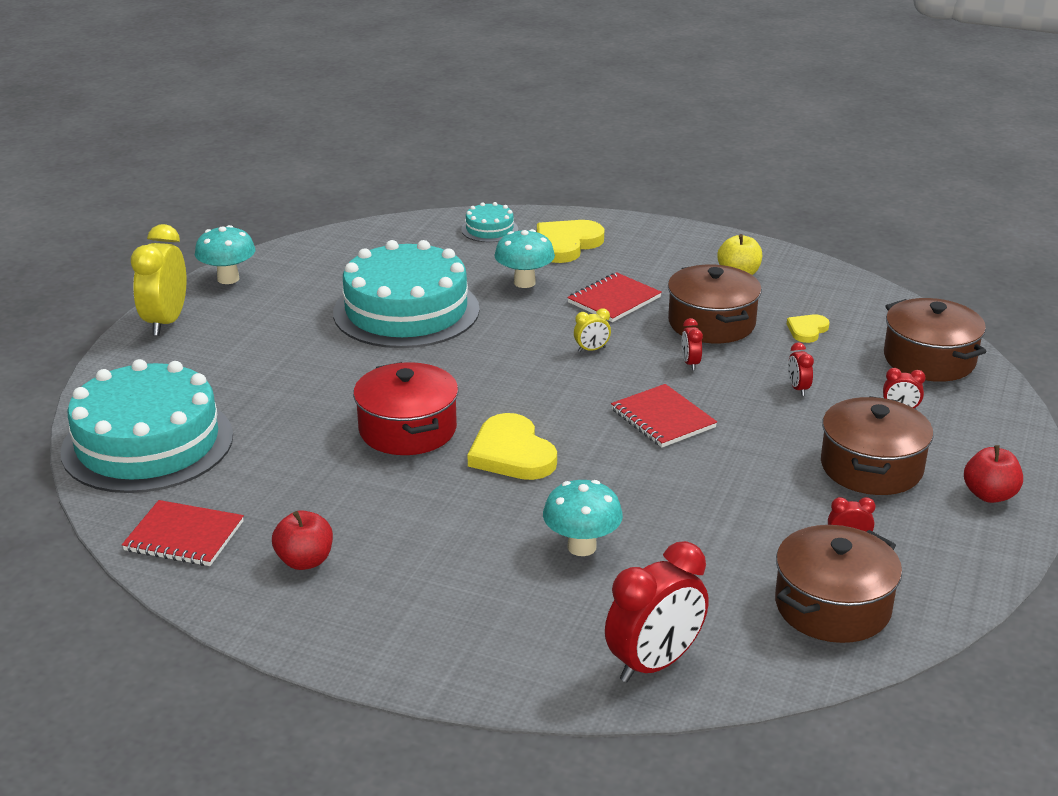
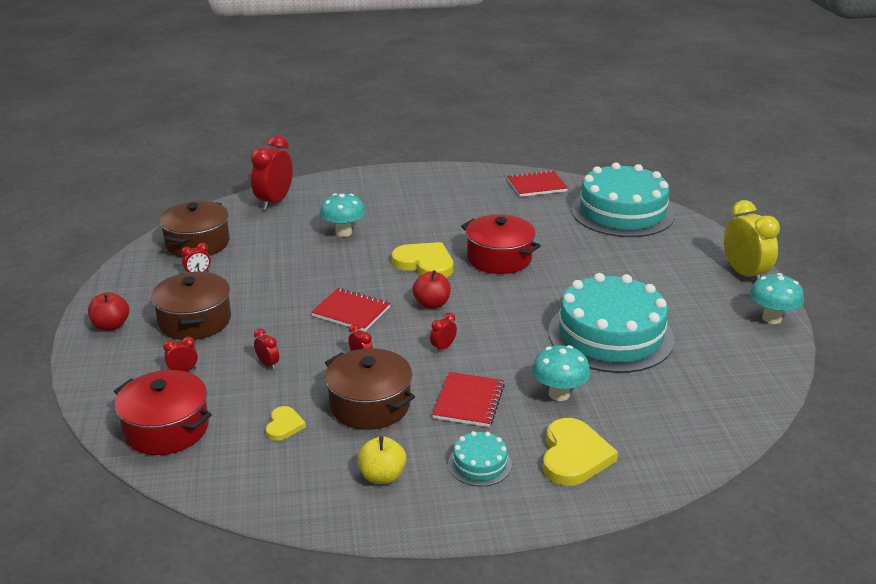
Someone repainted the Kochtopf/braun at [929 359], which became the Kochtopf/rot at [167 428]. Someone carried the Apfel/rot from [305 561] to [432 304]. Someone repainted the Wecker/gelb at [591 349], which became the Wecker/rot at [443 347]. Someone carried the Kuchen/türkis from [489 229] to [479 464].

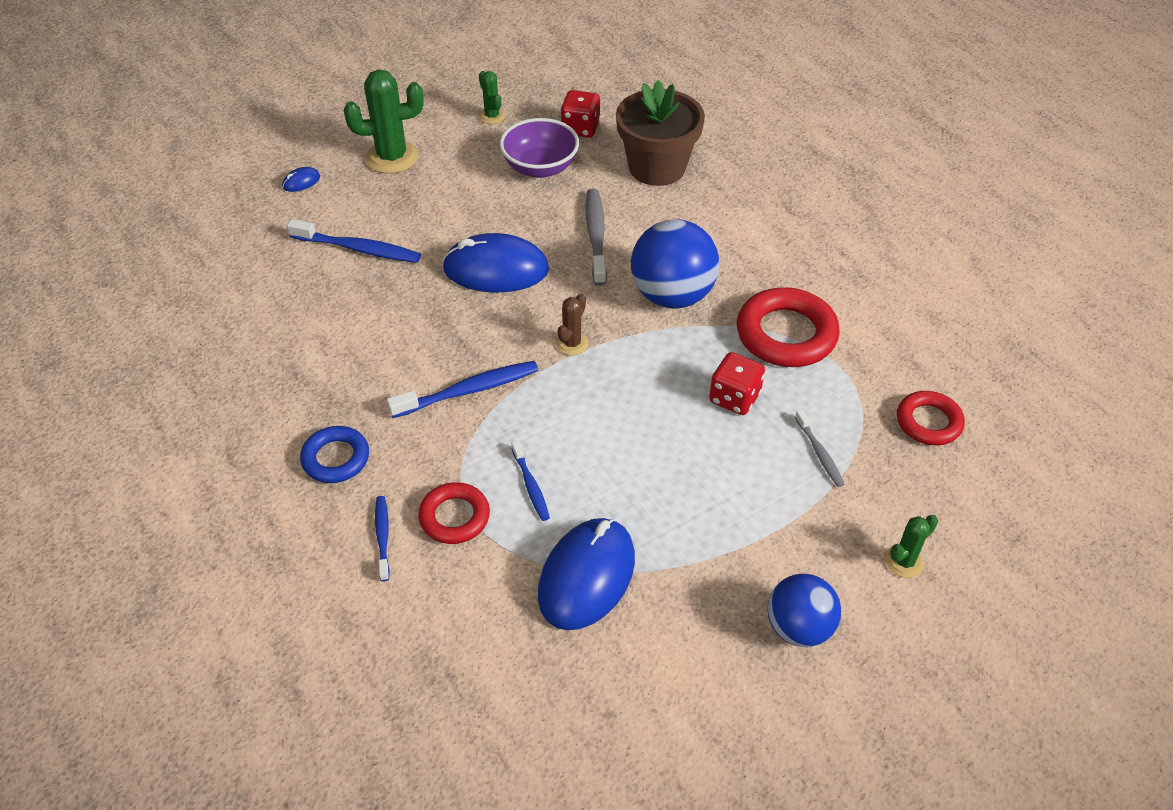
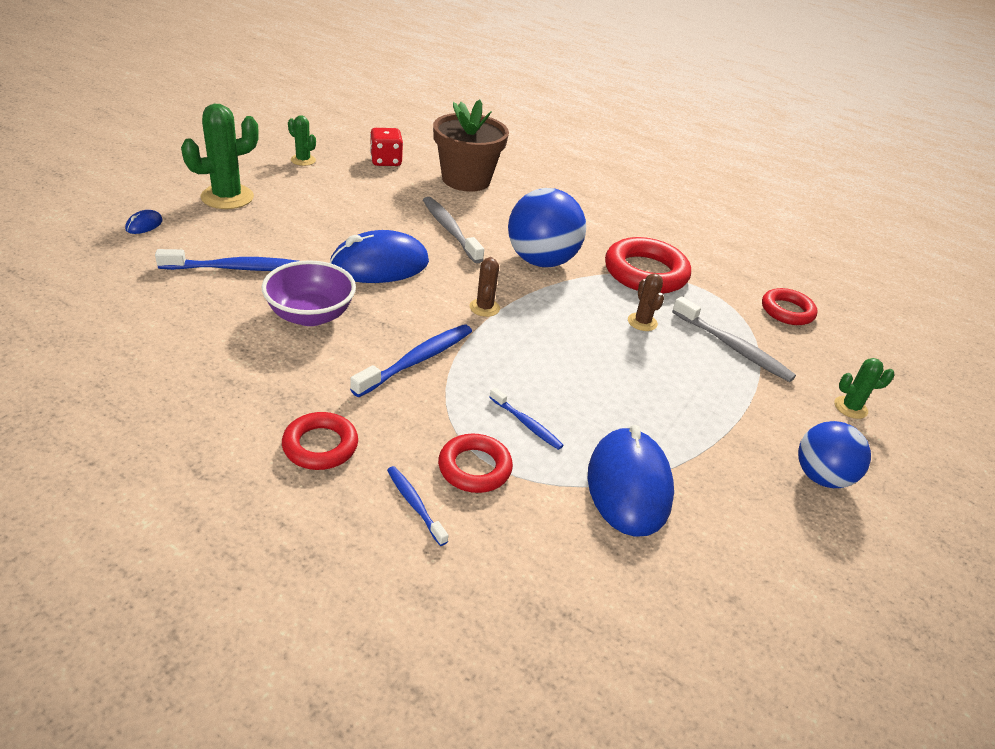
Someone carried the Schüssel/lila from [540 167] to [310 315]. Someone repainted the Ring/blau at [336 458], which became the Ring/rot at [320 446]. Someone swapped the Spielwürfel/rot at [734 398] for the Kaktus/braun at [642 322]. Someone scaled the Zahnbürste/grau at [819 453] by 1.72. Someone rotated the Kaktus/grün at [904 561] by 60 degrees clockwise.

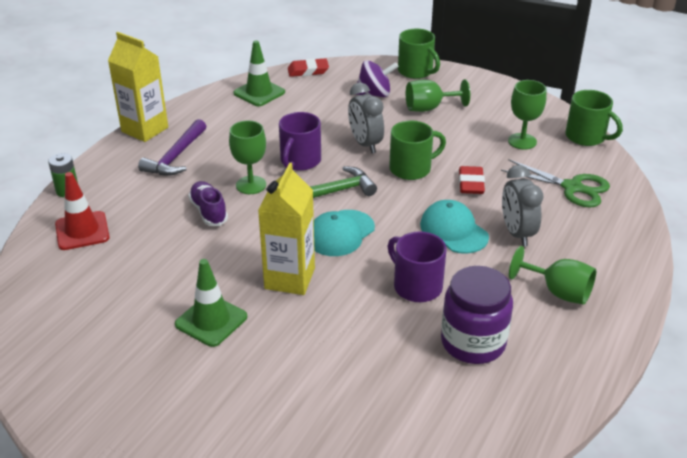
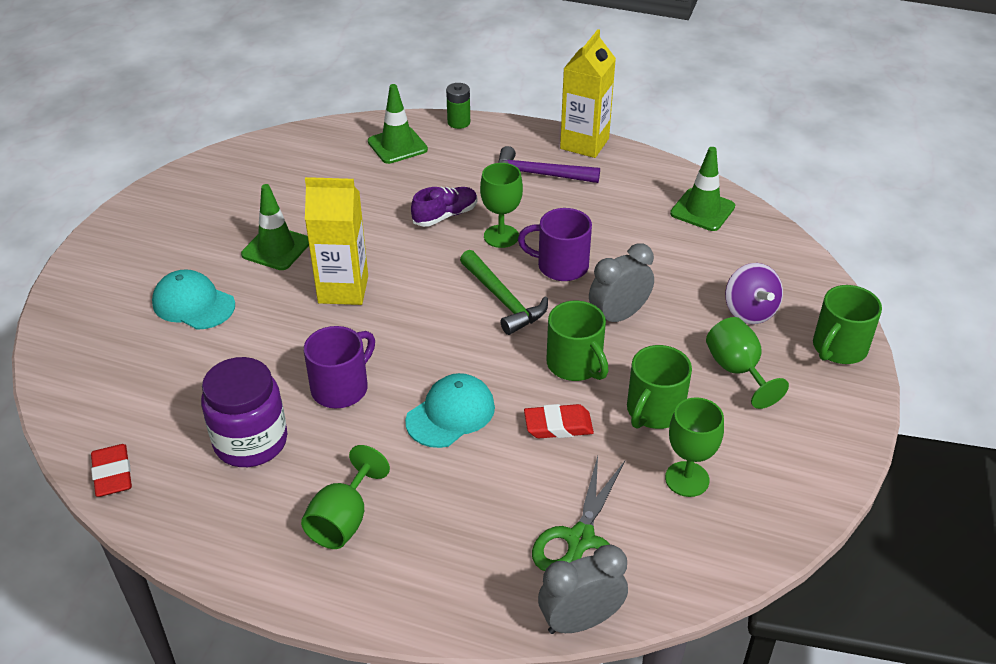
Someone carried the Radiergummi/rot from [308 71] to [112 474]. Someone carried the Kappe/türkis from [340 233] to [193 304]. Someone repainted the Leitkegel/rot at [82 231], which became the Leitkegel/grün at [397 145]. Someone carried the Wecker/grau from [516 233] to [580 621]. Someone carried the Tasse/grün from [586 137] to [654 411].

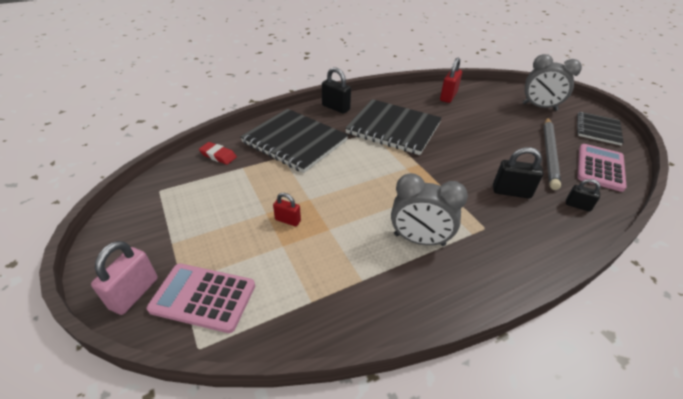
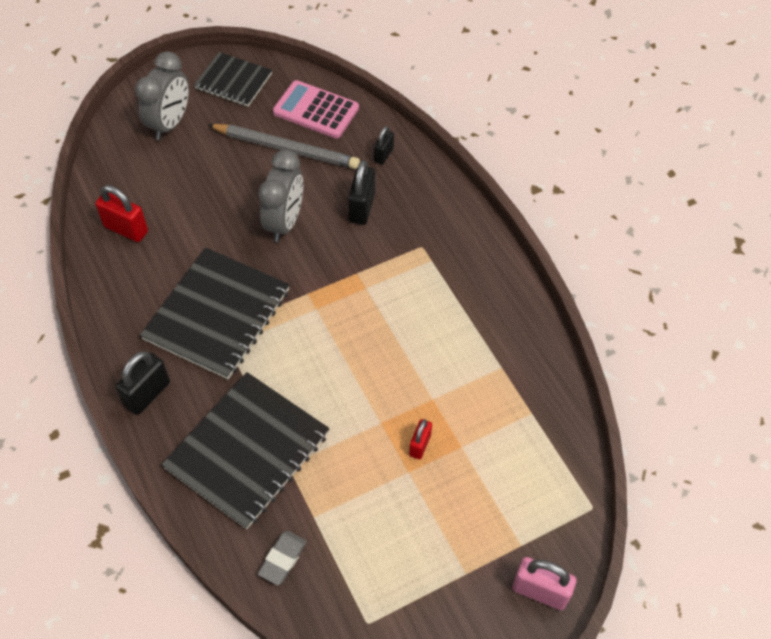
Someone carried the Wecker/grau from [419 240] to [284 222]. Someone repainted the Radiergummi/rot at [218 155], which became the Radiergummi/grau at [282 559]. Someone took away the Taschenrechner/rosa at [203 297].

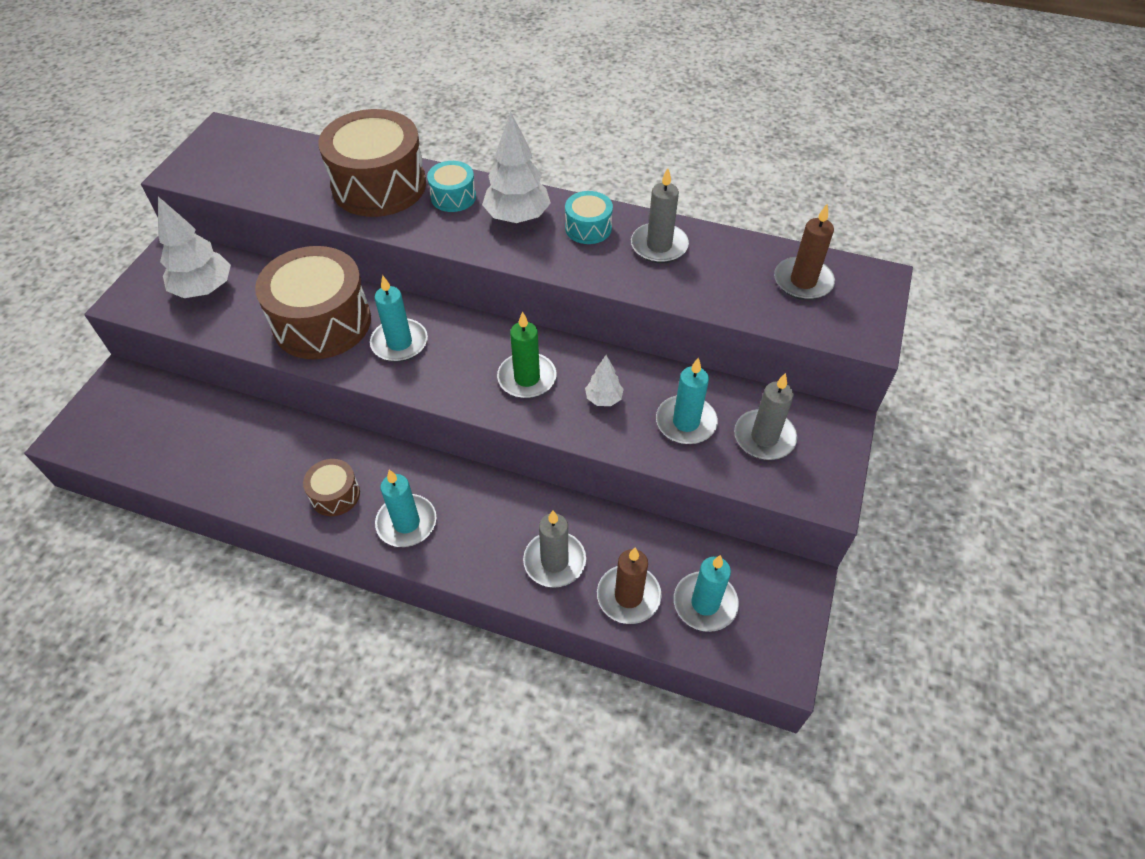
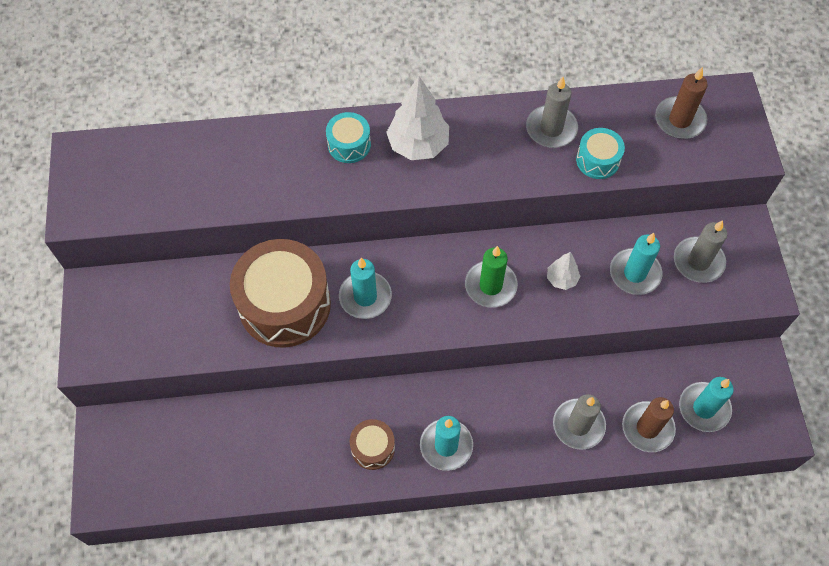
Someone carried the Trommel/türkis from [588 228] to [597 160]. Someone took away the Baum/weiß at [204 289]. Someone took away the Trommel/braun at [379 186].

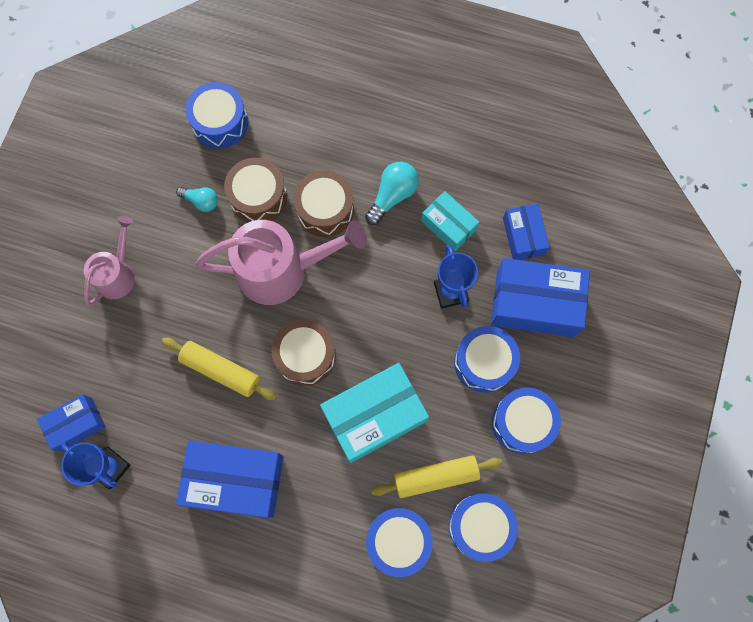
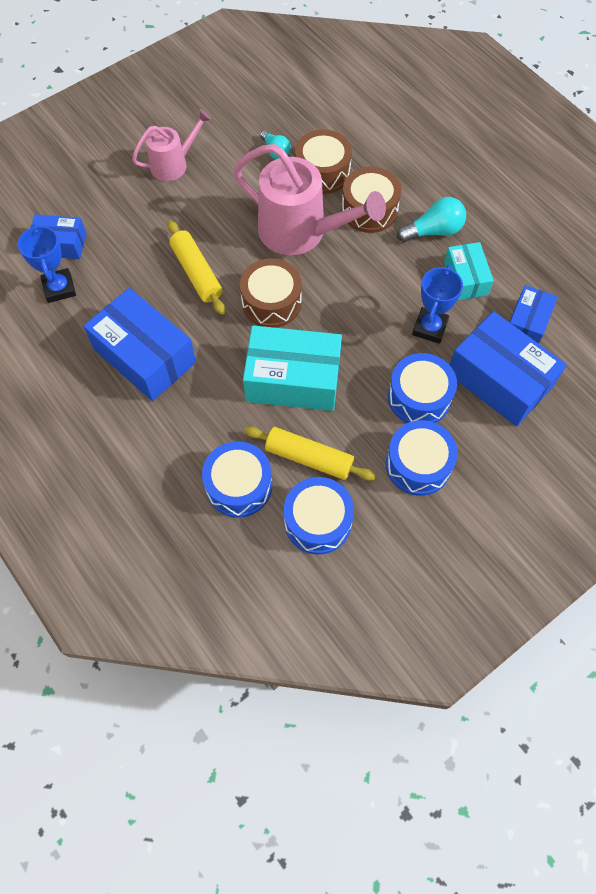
Someone took away the Trommel/blau at [220 122].

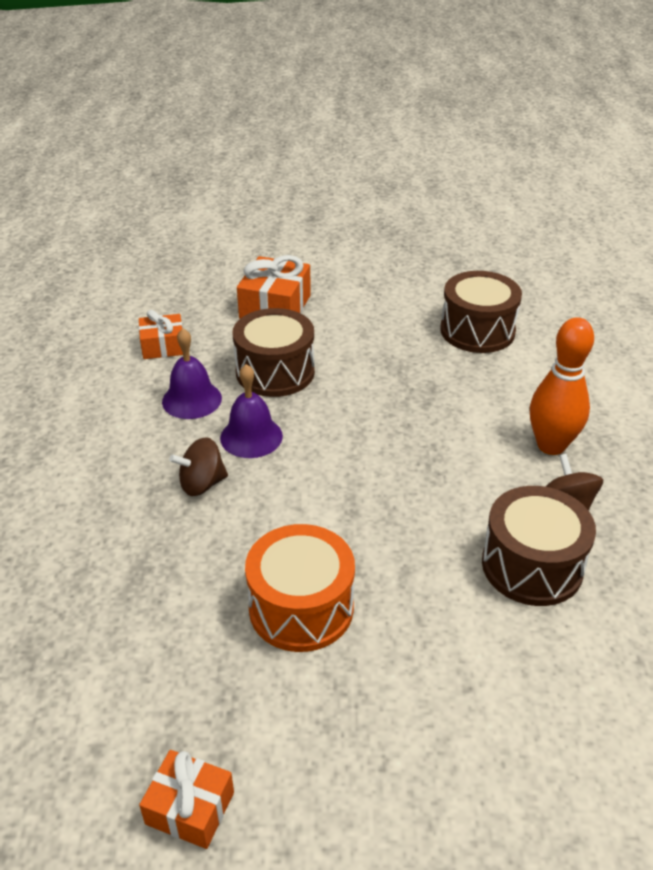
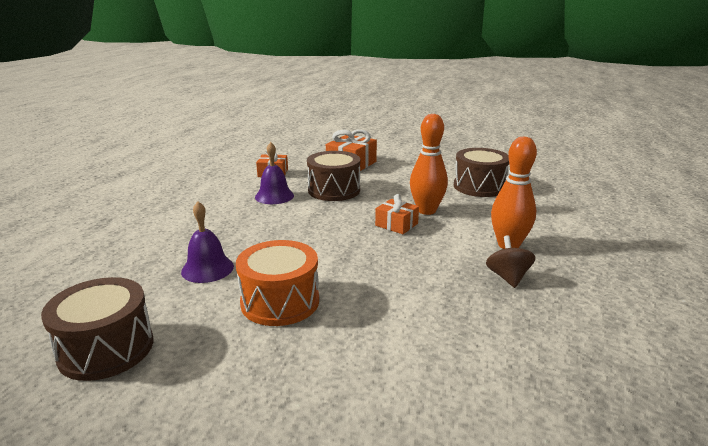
Someone carried the Trommel/braun from [532 566] to [106 349]. Someone carried the Glocke/lila from [251 437] to [207 269]. Someone carried the Geschenk/orange from [190 808] to [396 224]. Someone put down the Bowlingkegel/orange at [426 210]. Someone took away the Kreisel/braun at [202 484].

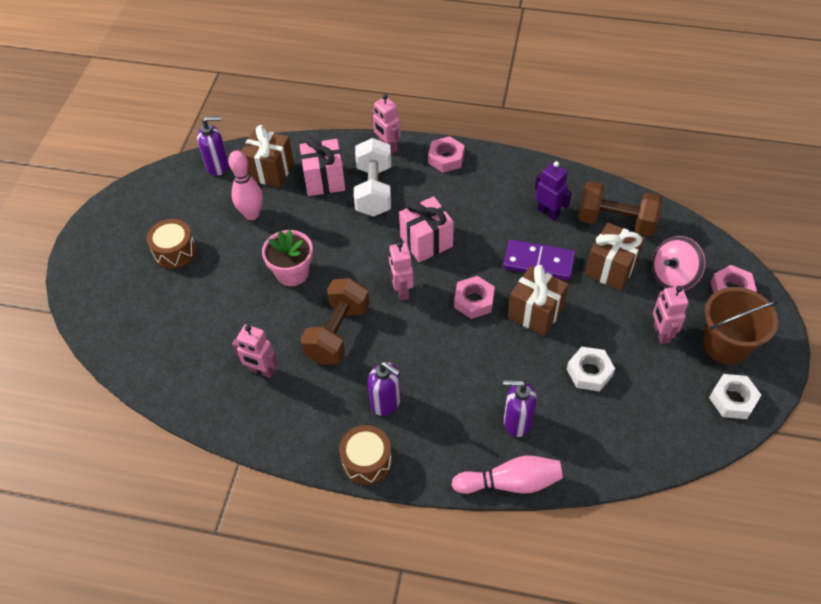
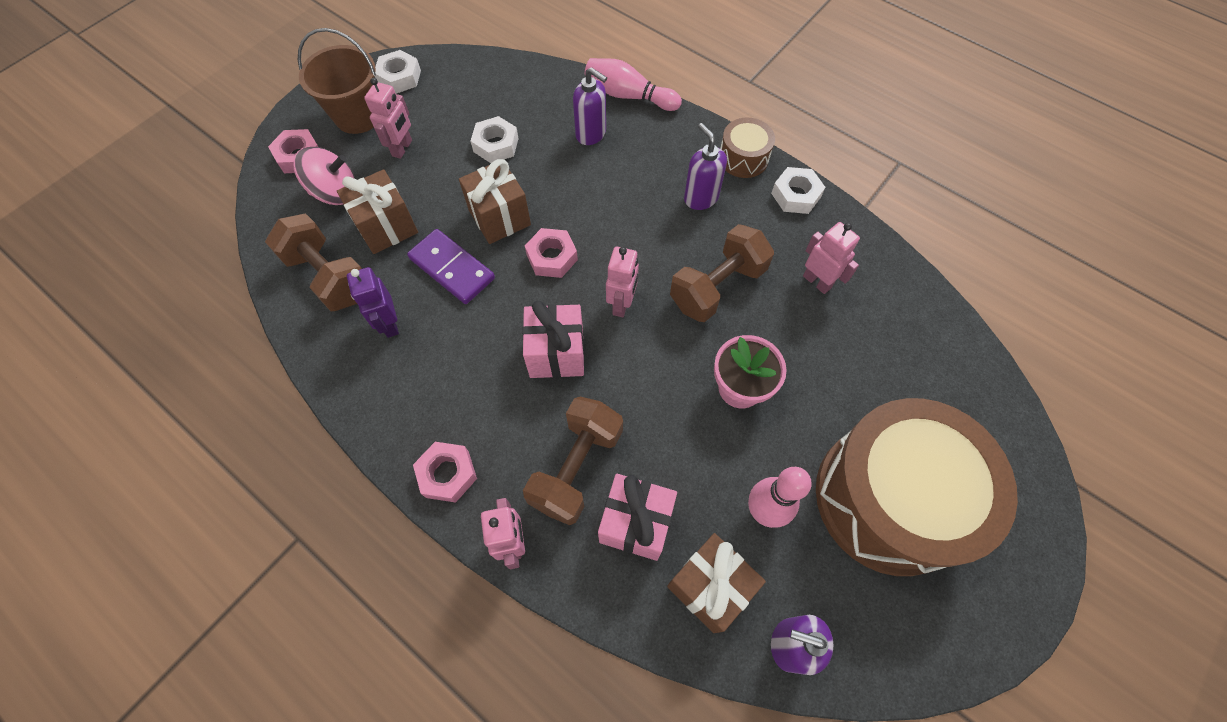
Someone repainted the Hantel/weiß at [374 190], which became the Hantel/braun at [576 467]. Someone put down the Sechskantmutter/weiß at [795 195]. Someone scaled the Trommel/braun at [174 251] by 2.32.

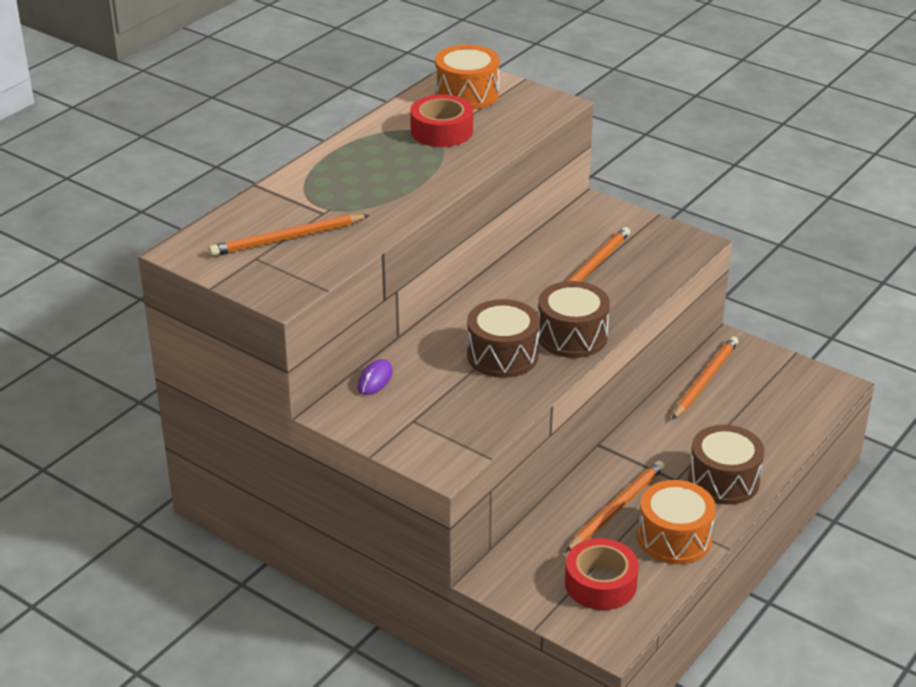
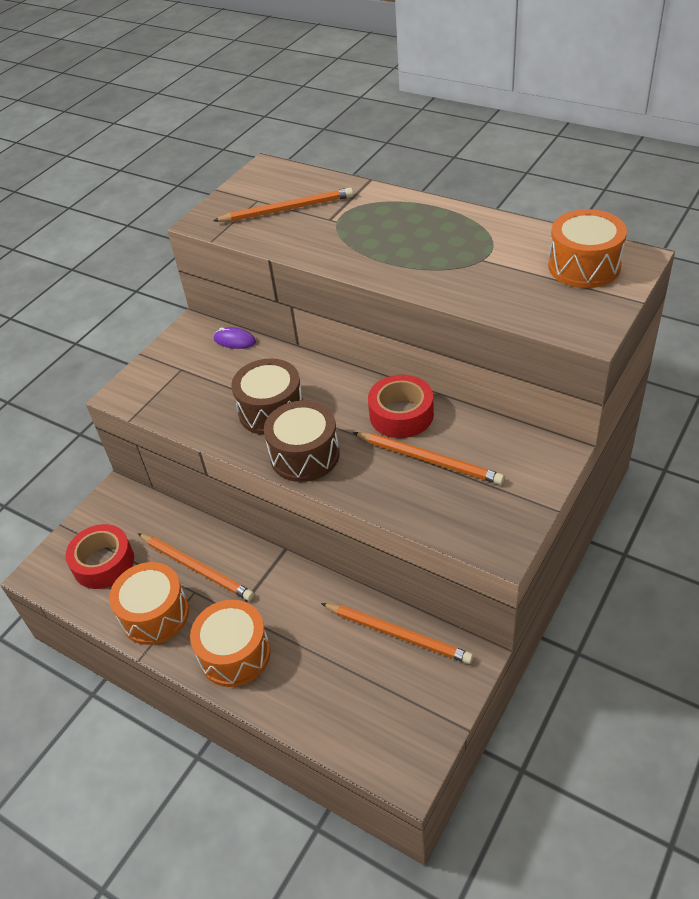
Someone repainted the Trommel/braun at [723 480], which became the Trommel/orange at [235 654]. Someone rotated the Bleistift/orange at [288 238] by 105 degrees clockwise. Someone carried the Klebeband/rot from [441 131] to [401 414].

